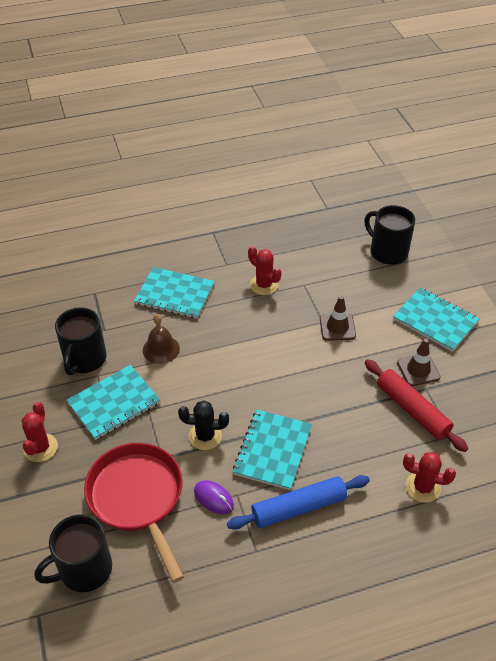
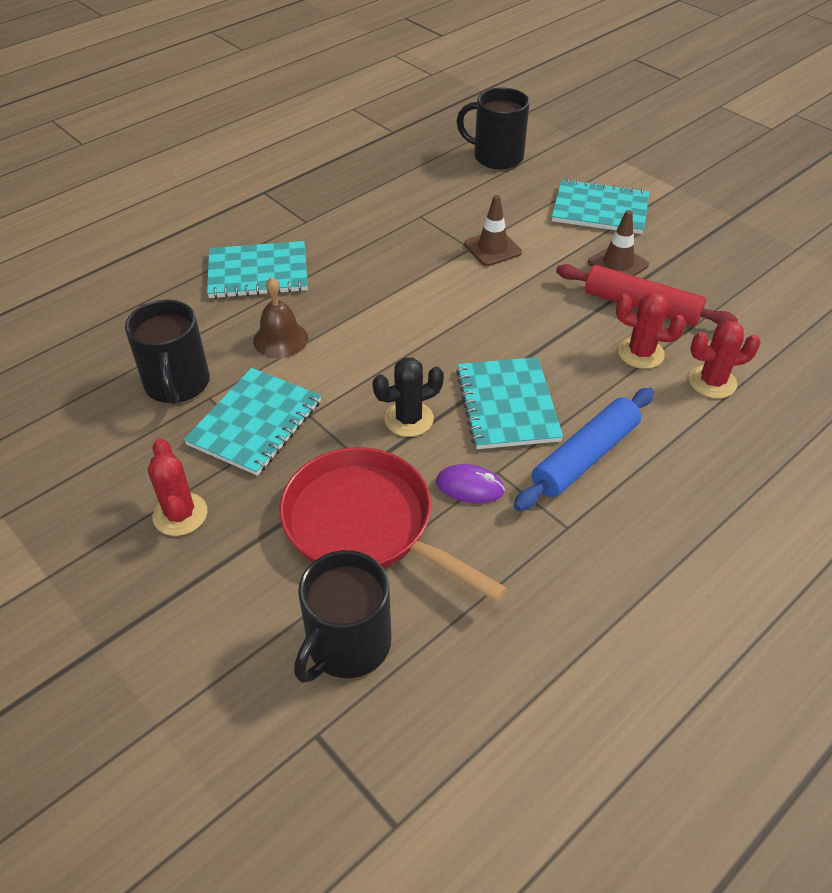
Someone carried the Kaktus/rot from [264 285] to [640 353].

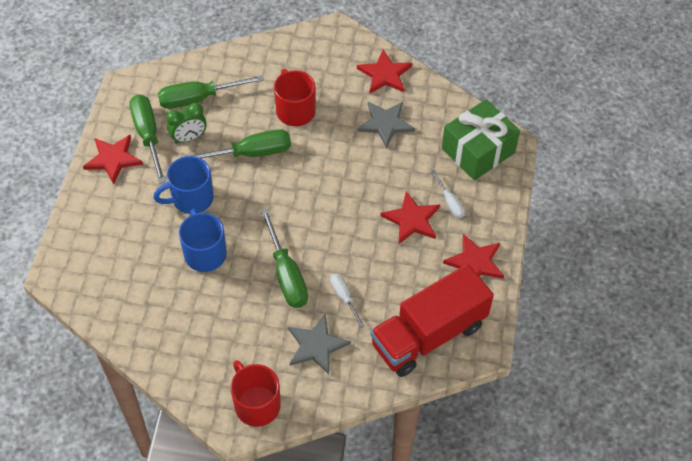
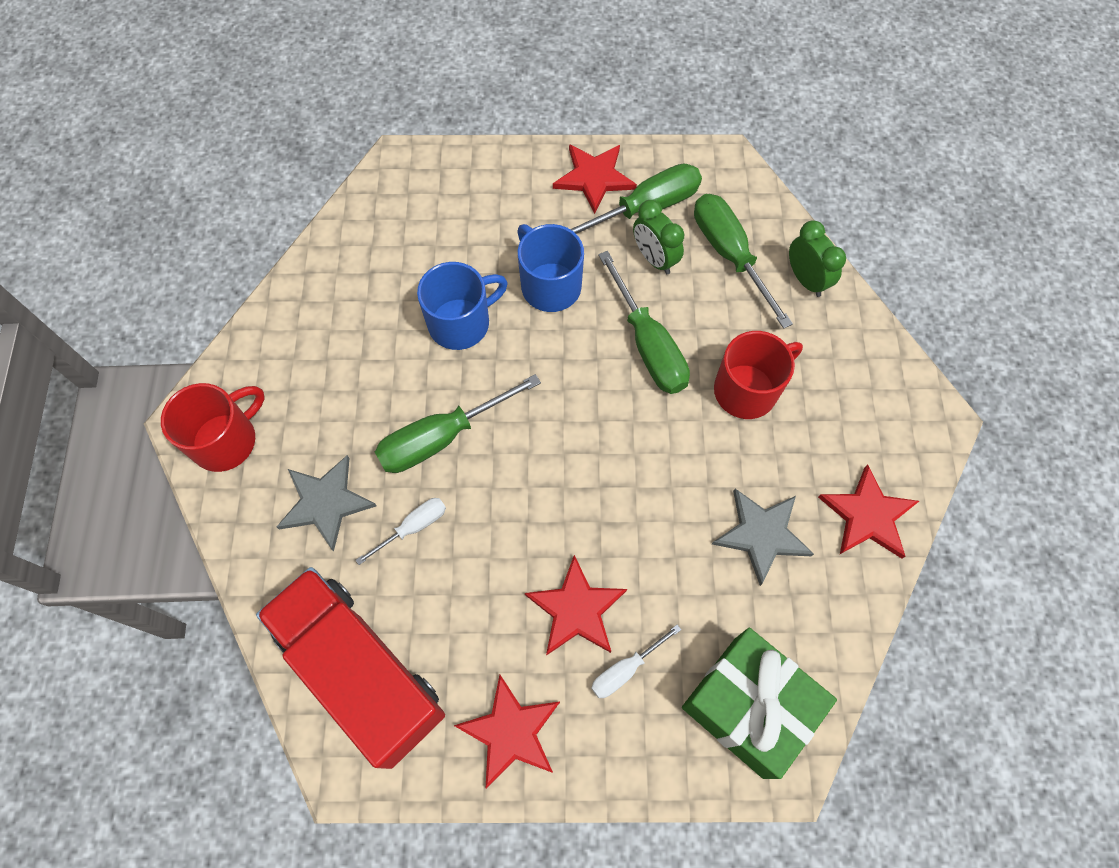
Someone put down the Wecker/grün at [805 280].

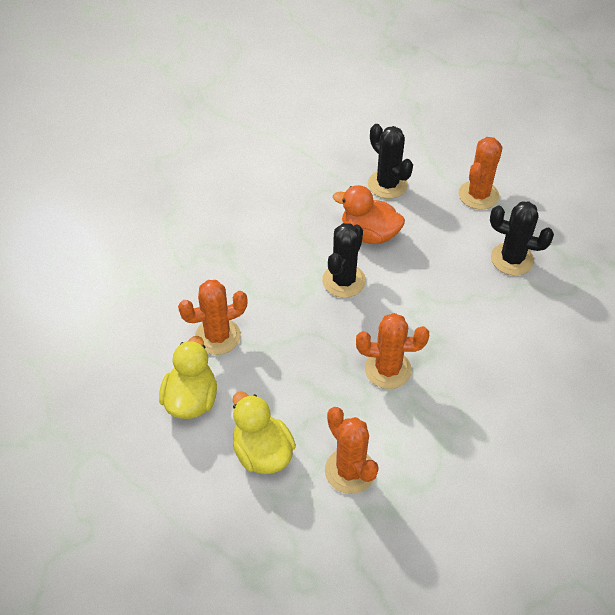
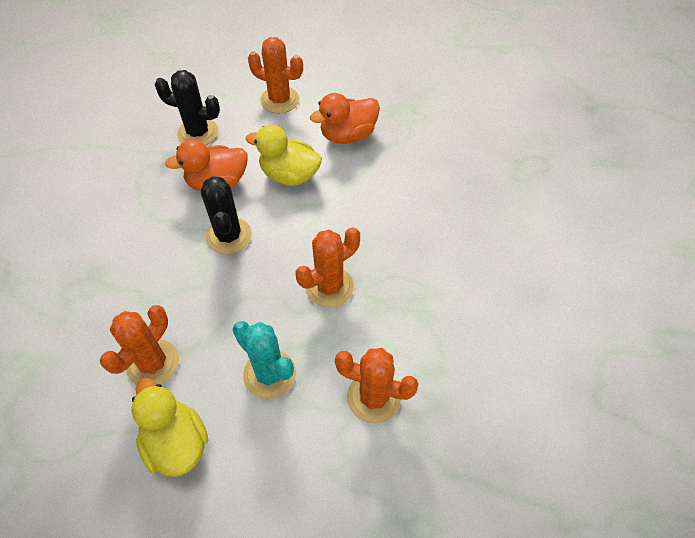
Someone put down the Kaktus/türkis at [269 374]. Someone carried the Ente/gelb from [262 452] to [289 175]. Someone rotated the Kaktus/orange at [478 195] by 60 degrees counterclockwise. Someone swapped the Kaktus/schwarz at [512 259] for the Ente/orange at [348 135].

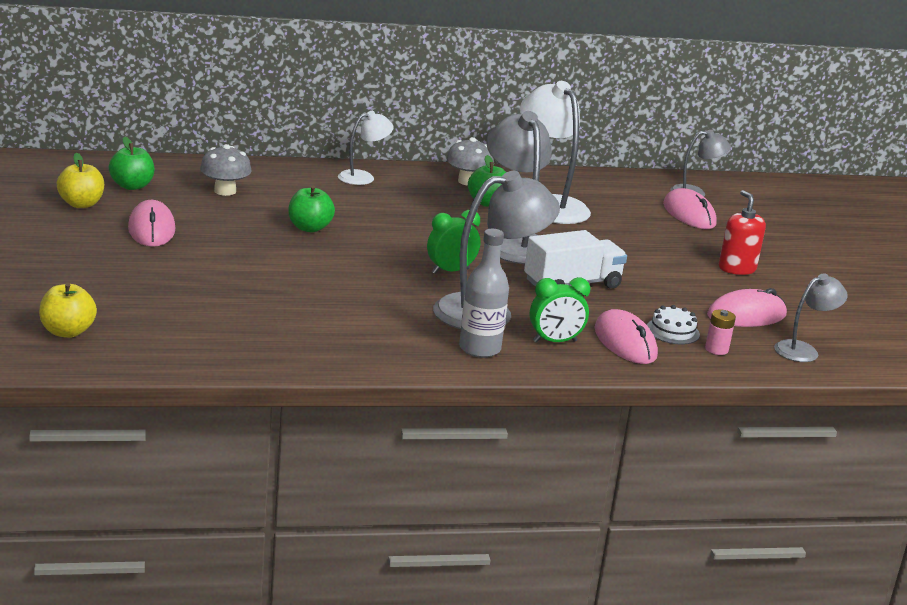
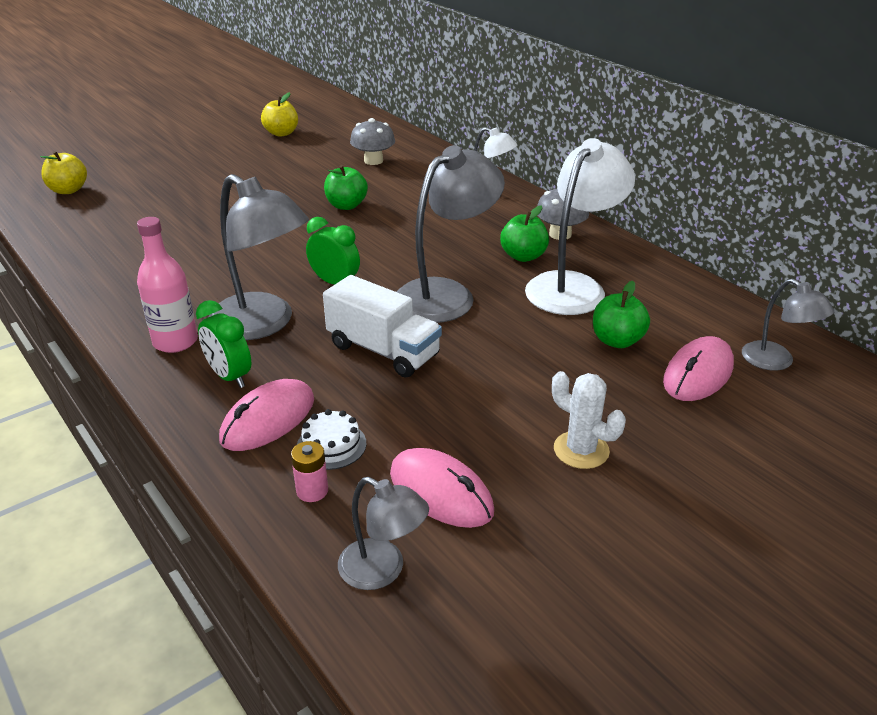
Someone repainted the Flasche/grau at [479 349], which became the Flasche/rosa at [175 342]. Someone swapped the Seifenspender/rot at [737 268] for the Kaktus/weiß at [581 450]. Someone carried the Apfel/grün from [132 186] to [617 341]. Someone took away the Computermaus/rosa at [151 229].

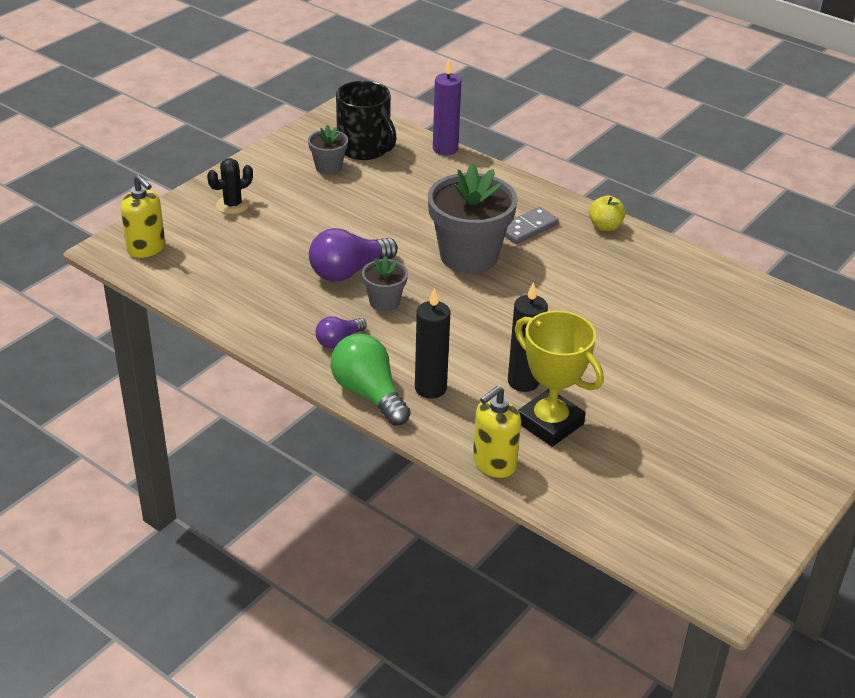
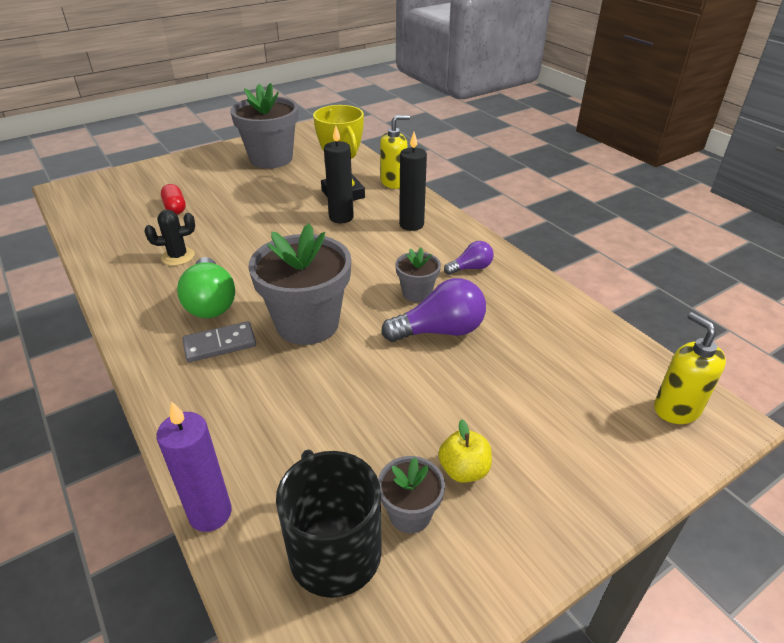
Someone carried the Kaktus/schwarz from [232 205] to [178 256]. Someone put down the Kapsel/rot at [175 208]. Someone carried the Glühbirne/grün from [369 394] to [211 303]. Someone put down the Blumentopf/grau at [271 159]. Someone carried the Apfel/gelb from [605 226] to [464 470].

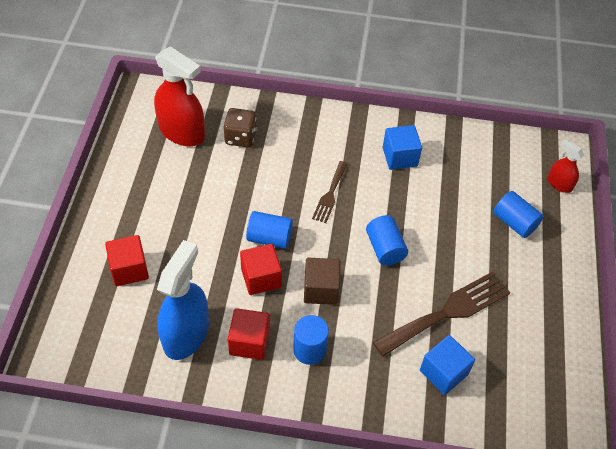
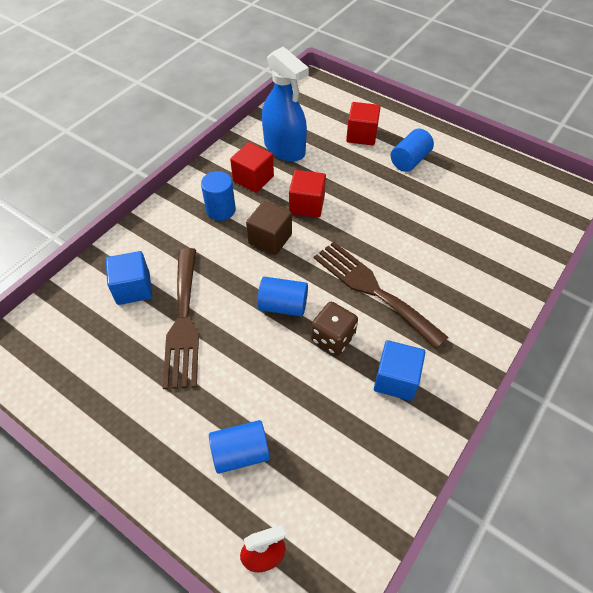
Someone carried the Spielwürfel/braun from [240 137] to [332 338]. Someone scaled the Gabel/braun at [330 194] by 1.80. Someone carried the Vollzylinder/blau from [269 238] to [409 160]. Someone took away the Sprühflasche/rot at [182 132].

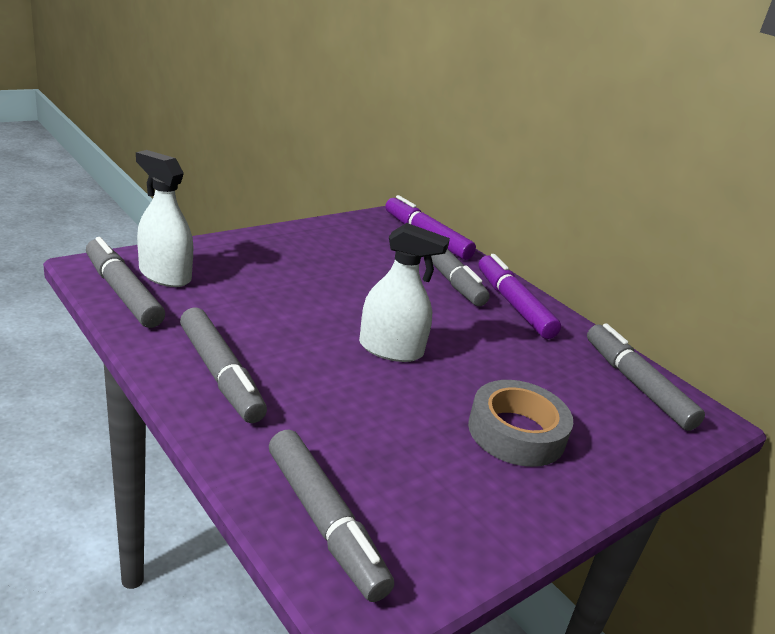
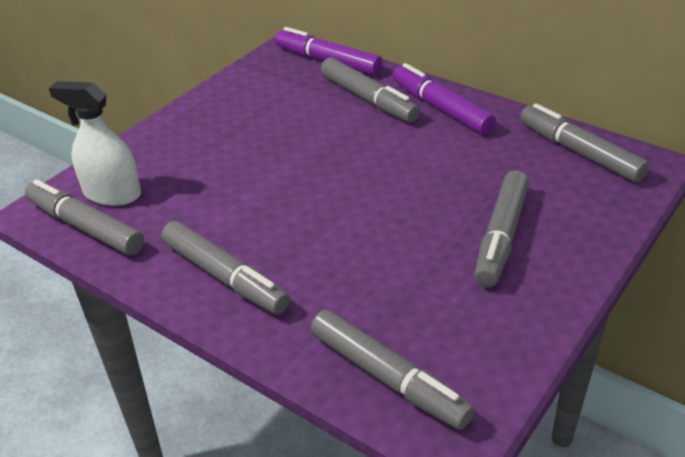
Someone swapped the Klebeband/grau at [516 432] for the Filzstift/grau at [501 237]. Someone took away the Sprühflasche/weiß at [391 349].

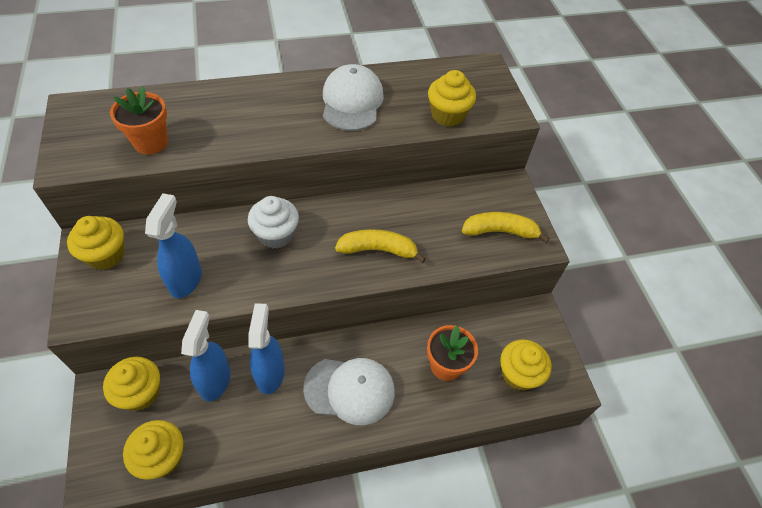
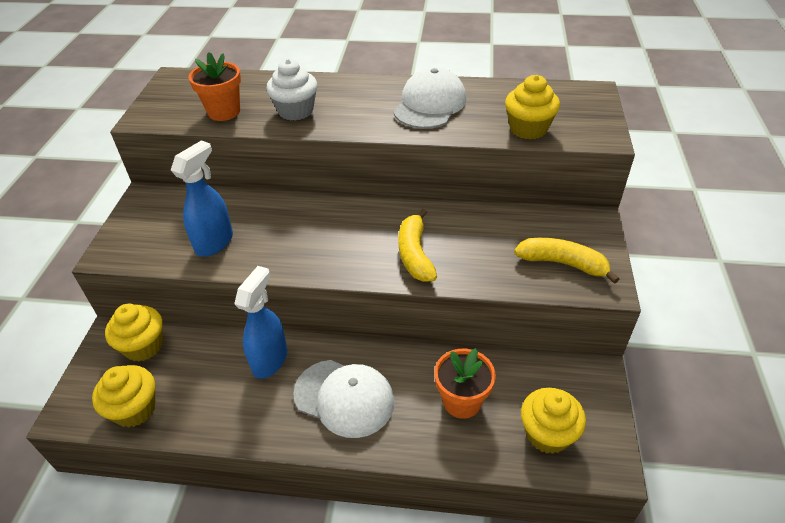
Someone carried the Muffin/weiß from [276 234] to [296 111]. Someone rotated the Banane/gelb at [378 250] by 120 degrees counterclockwise. Someone took away the Muffin/gelb at [106 255]. Someone took away the Sprühflasche/blau at [215 380].

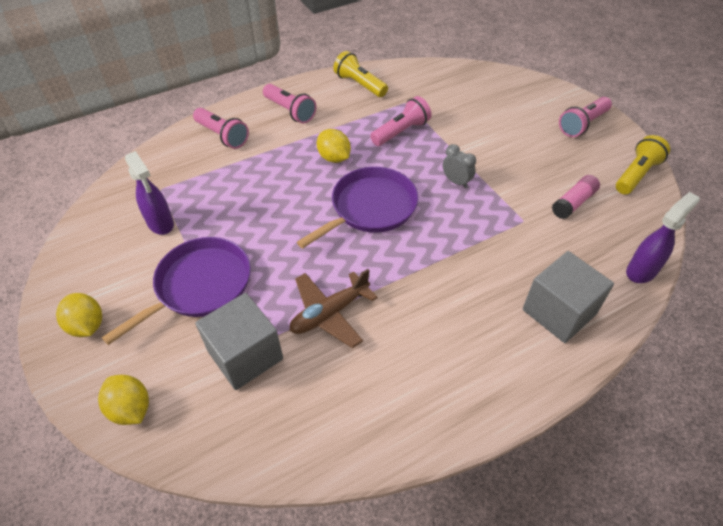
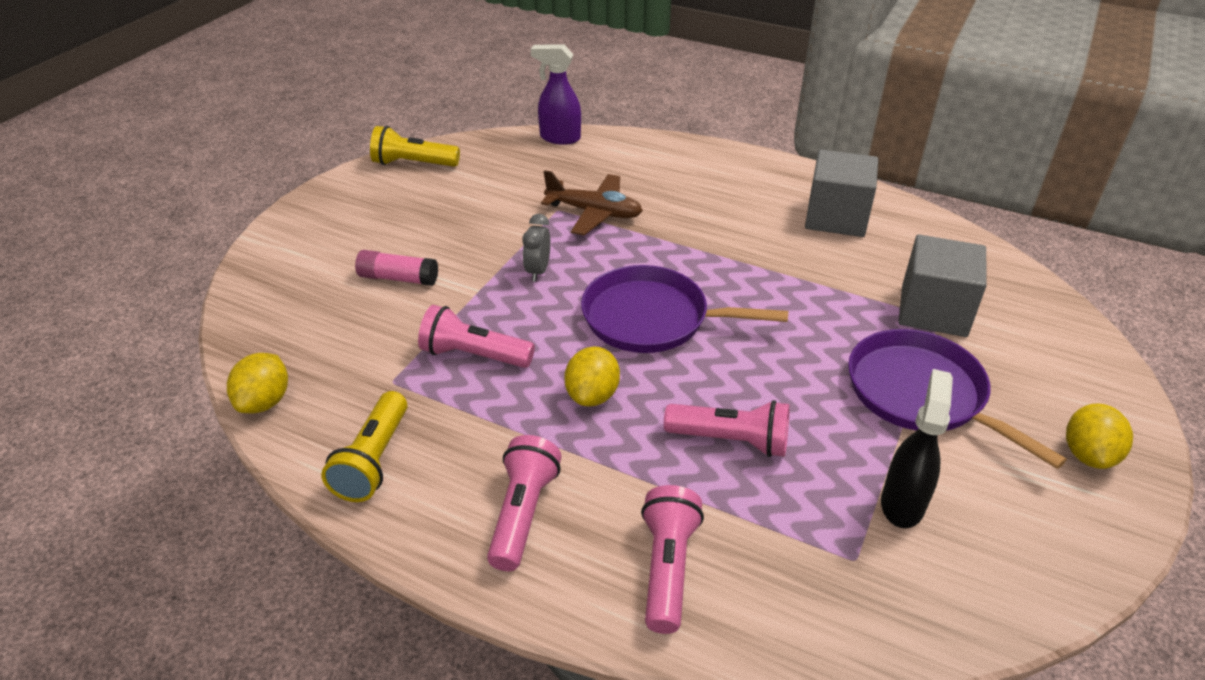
Someone carried the Zitrone/gelb from [131 409] to [264 402]. Someone carried the Klebestift/rosa from [573 203] to [398 278]. Someone carried the Flugzeug/braun from [329 313] to [594 213]. Someone carried the Taschenlampe/rosa from [582 124] to [731 440]. Someone carried the Kubus/grau from [559 312] to [836 217]. Someone rotated the Pfanne/lila at [199 286] by 45 degrees clockwise. Someone repainted the Sprühflasche/lila at [161 224], which became the Sprühflasche/schwarz at [902 503].

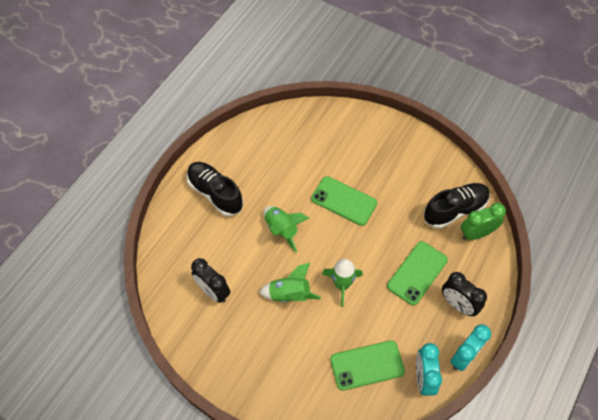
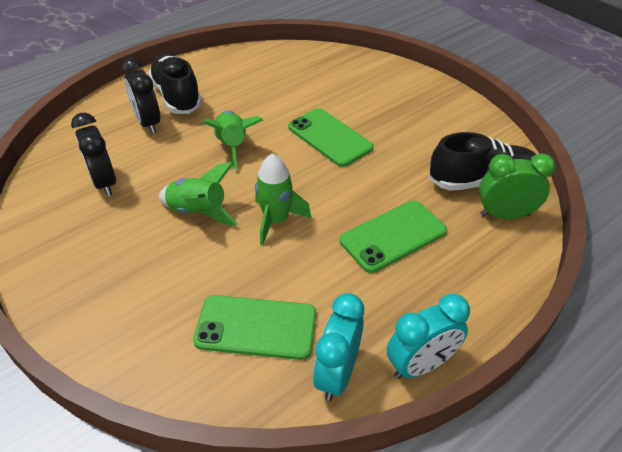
Someone carried the Wecker/schwarz from [458 304] to [148 123].

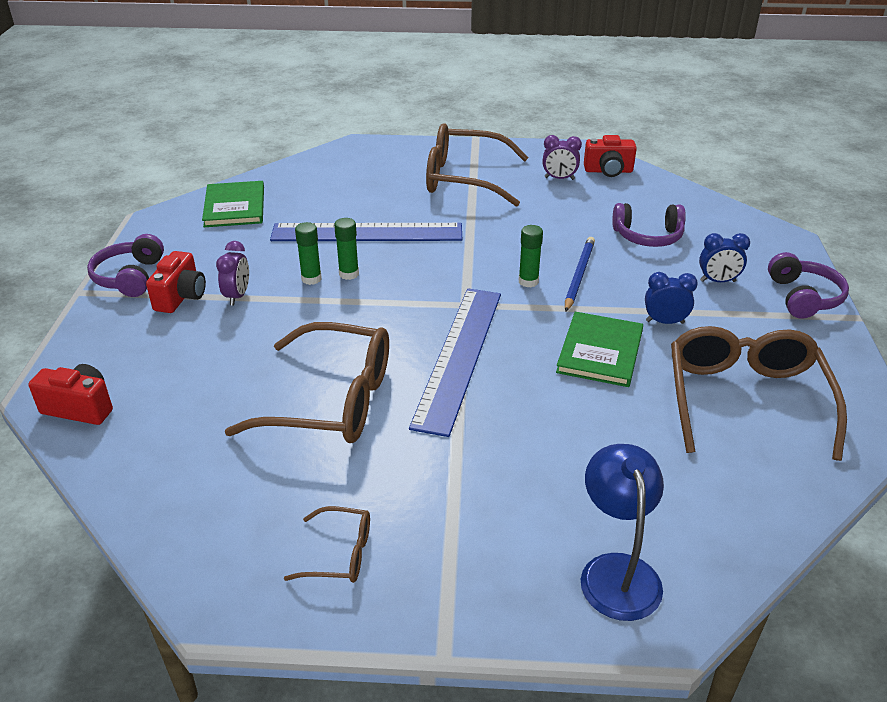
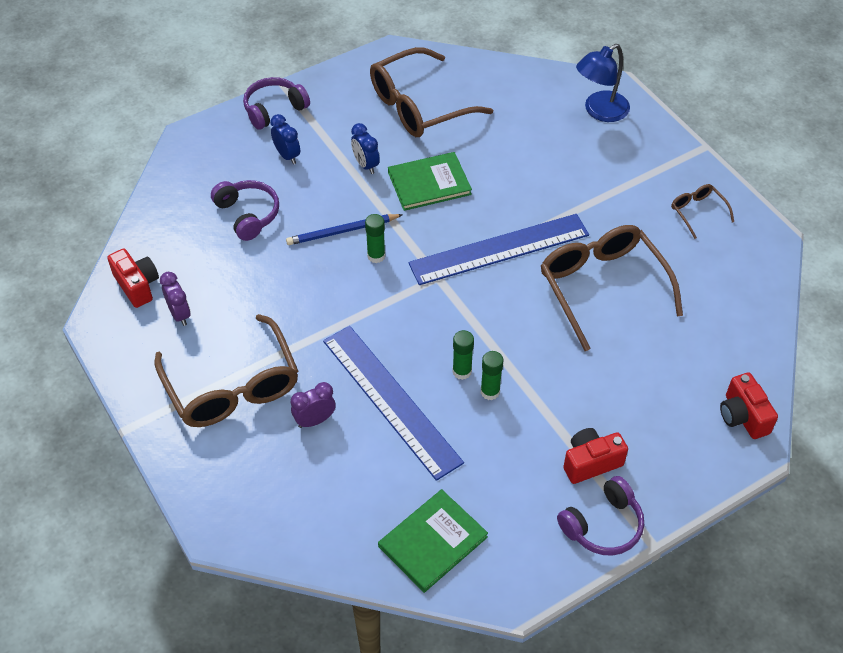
Someone carried the Wecker/lila from [237 296] to [315 420].

